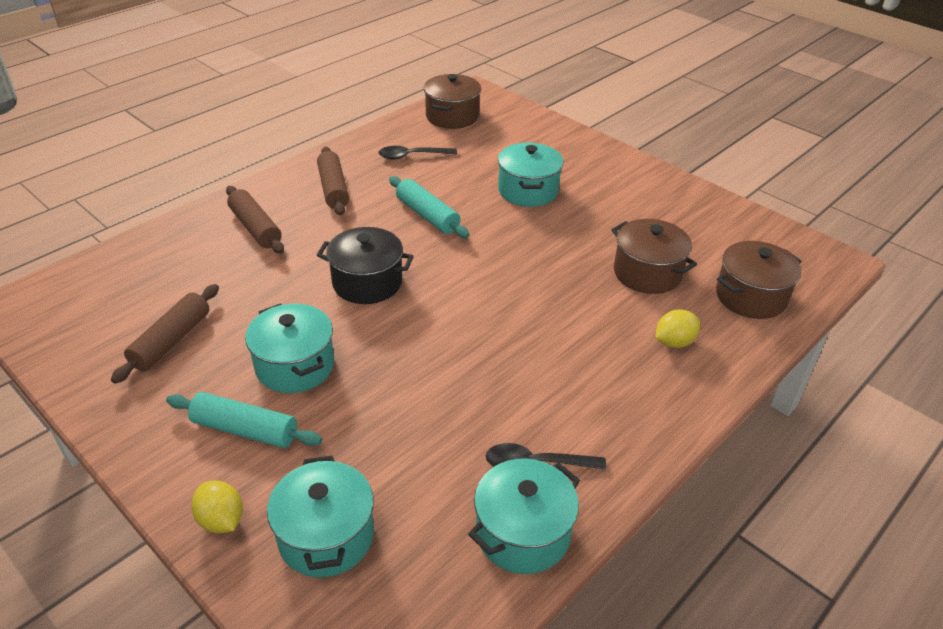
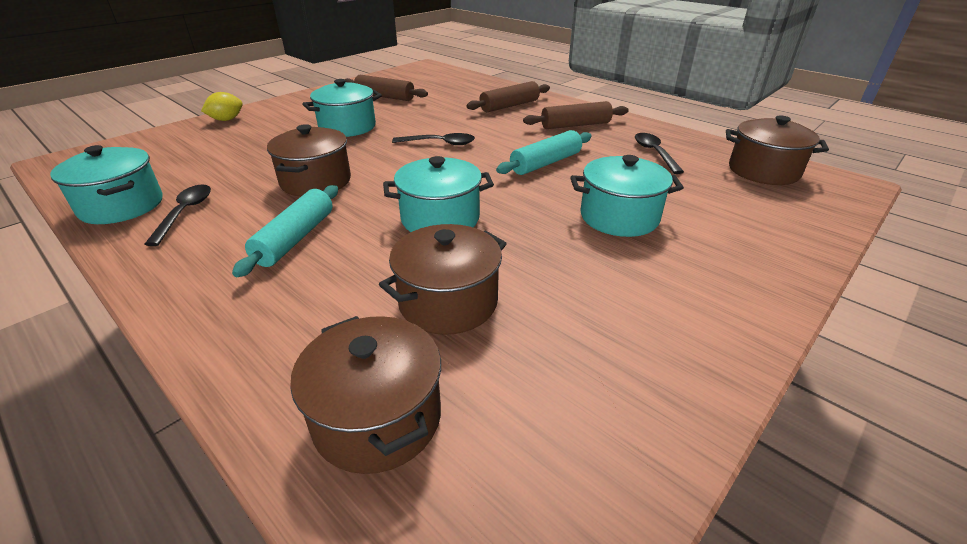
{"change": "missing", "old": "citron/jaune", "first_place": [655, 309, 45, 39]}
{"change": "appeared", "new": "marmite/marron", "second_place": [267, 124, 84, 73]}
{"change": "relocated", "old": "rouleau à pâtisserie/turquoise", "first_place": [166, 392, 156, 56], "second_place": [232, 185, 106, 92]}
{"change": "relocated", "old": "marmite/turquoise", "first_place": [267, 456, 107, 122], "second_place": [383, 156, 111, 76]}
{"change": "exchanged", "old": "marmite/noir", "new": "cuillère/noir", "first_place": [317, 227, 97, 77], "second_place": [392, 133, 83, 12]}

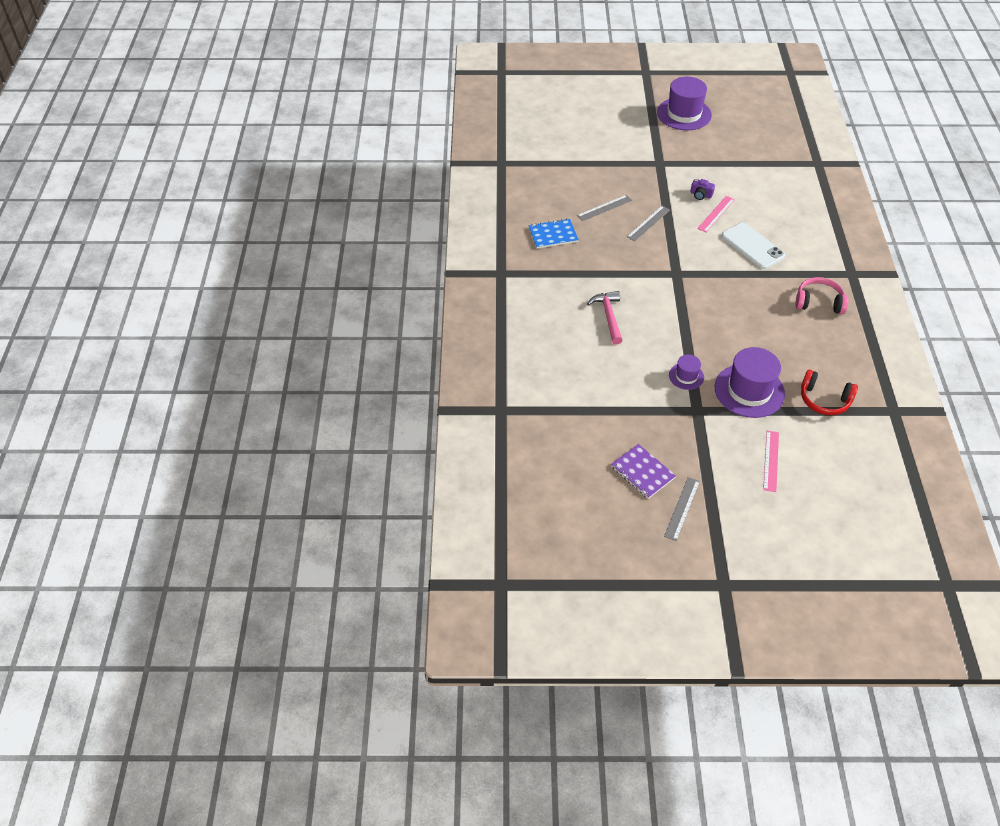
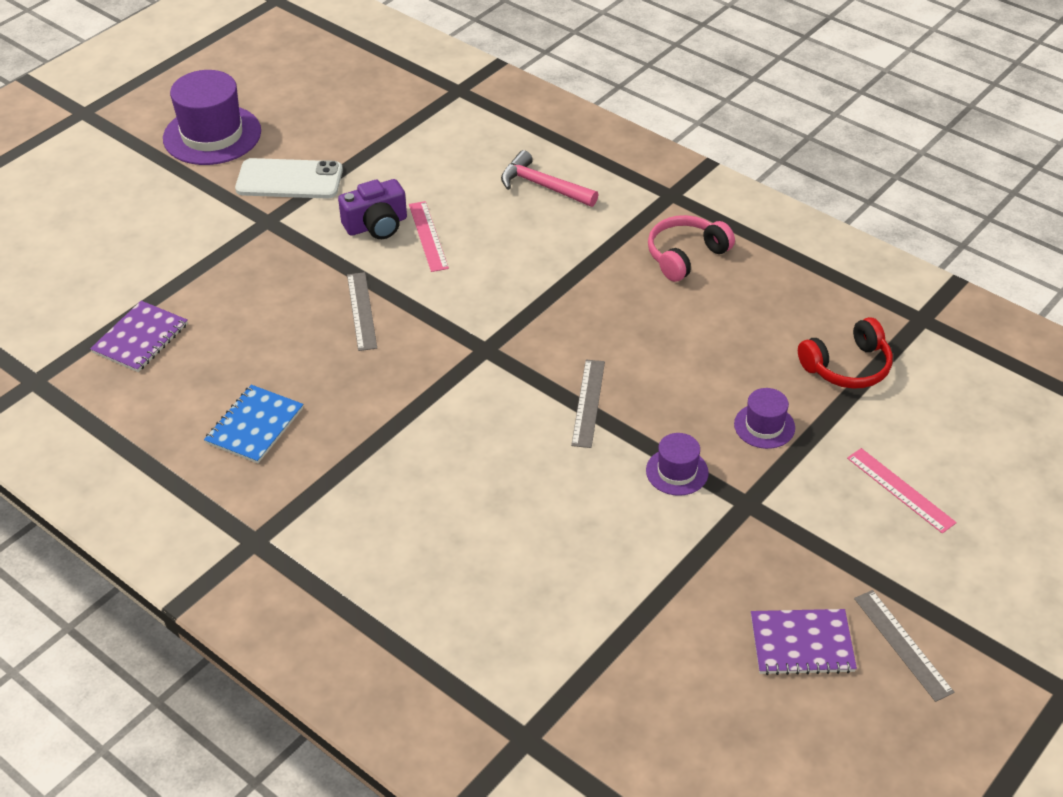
{"change": "appeared", "new": "carnet/violet", "second_place": [90, 301, 98, 71]}
{"change": "relocated", "old": "règle/gris", "first_place": [577, 195, 55, 26], "second_place": [571, 359, 34, 89]}
{"change": "relocated", "old": "marteau/rose", "first_place": [587, 291, 36, 54], "second_place": [501, 150, 97, 57]}
{"change": "relocated", "old": "téléphone/blanc", "first_place": [722, 223, 63, 46], "second_place": [235, 158, 108, 41]}
{"change": "size", "old": "appareil photo/violet", "first_place": [690, 179, 25, 21], "second_place": [338, 179, 69, 60], "factor": 1.62}
{"change": "size", "old": "chapeau/violet", "first_place": [715, 347, 70, 71], "second_place": [734, 388, 61, 61], "factor": 0.51}

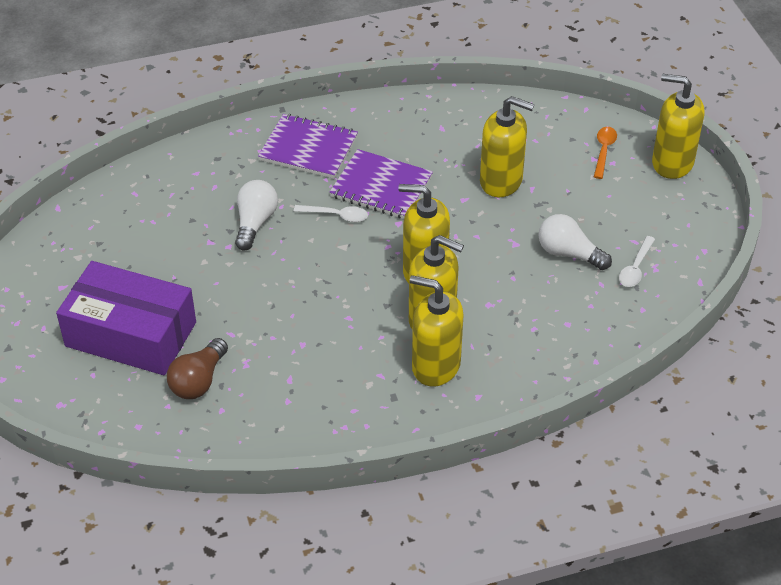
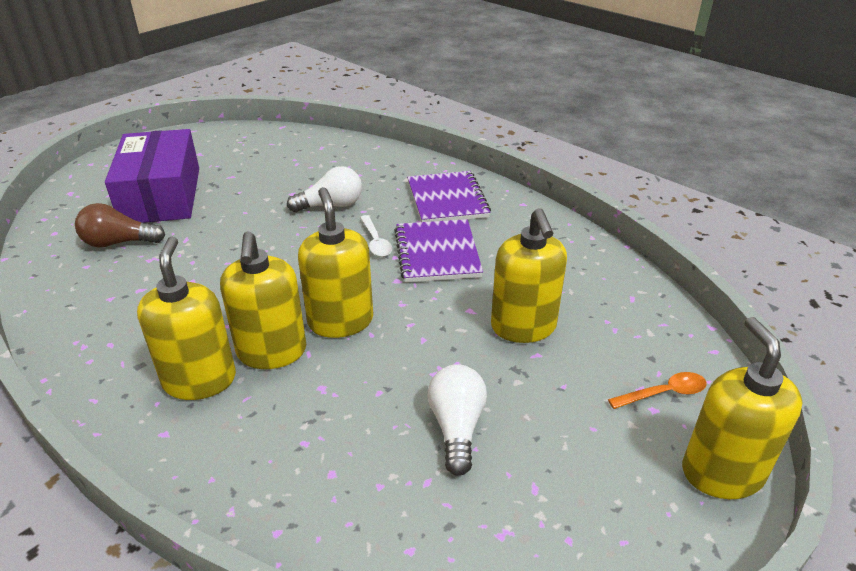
{"change": "missing", "old": "cuillère/blanc", "first_place": [619, 236, 36, 51]}

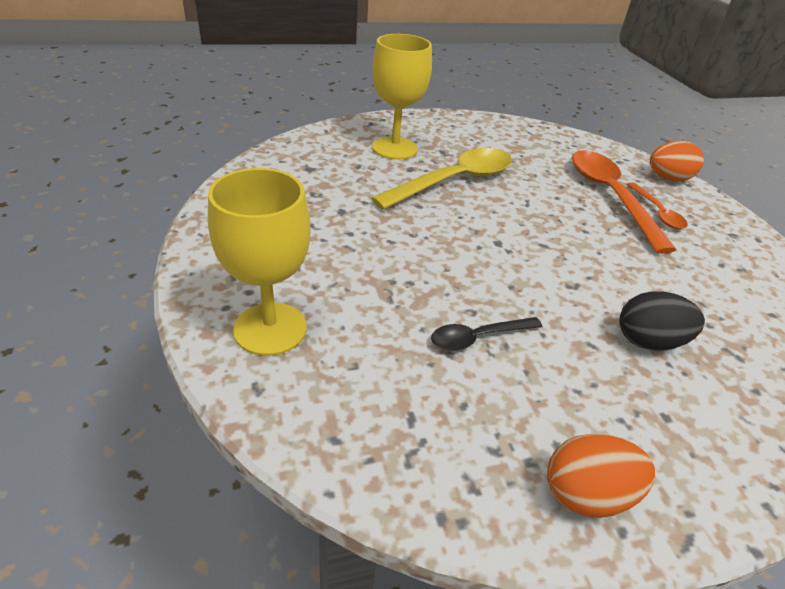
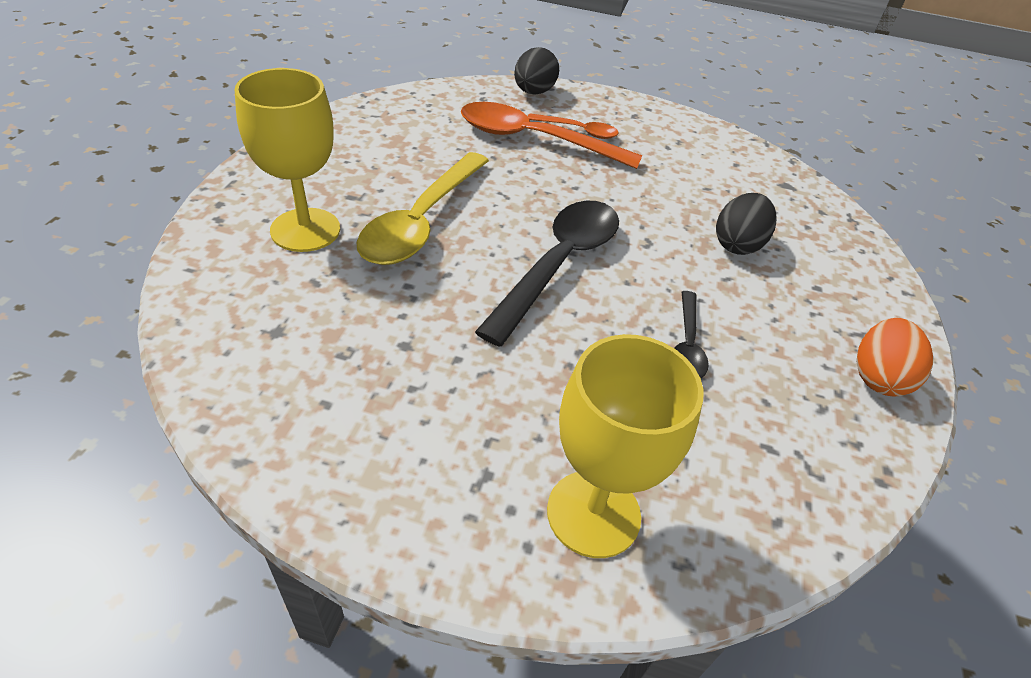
{"change": "appeared", "new": "cuillère/noir", "second_place": [475, 201, 144, 146]}
{"change": "colour", "old": "œuf/orange", "new": "œuf/noir", "first_place": [650, 141, 54, 41], "second_place": [514, 47, 45, 48]}
{"change": "spun", "old": "cuillère/jaune", "first_place": [371, 148, 141, 62], "second_place": [356, 152, 133, 113], "degrees": -150}

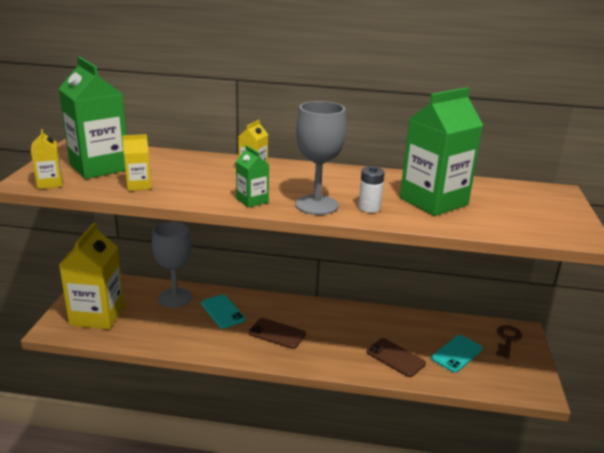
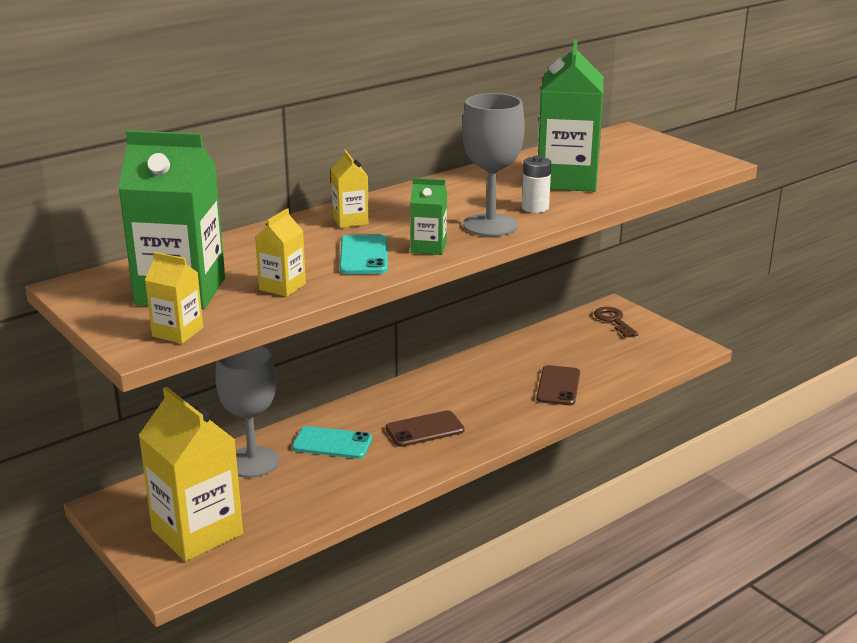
{"change": "relocated", "old": "téléphone/turquoise", "first_place": [431, 335, 52, 38], "second_place": [339, 234, 49, 40]}
{"change": "spun", "old": "téléphone/marron", "first_place": [367, 338, 59, 39], "second_place": [536, 365, 44, 40], "degrees": -75}

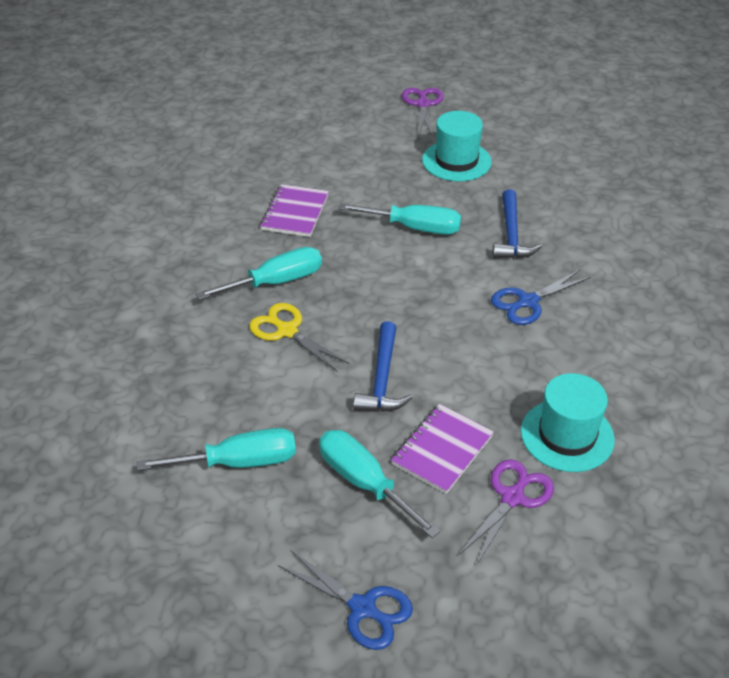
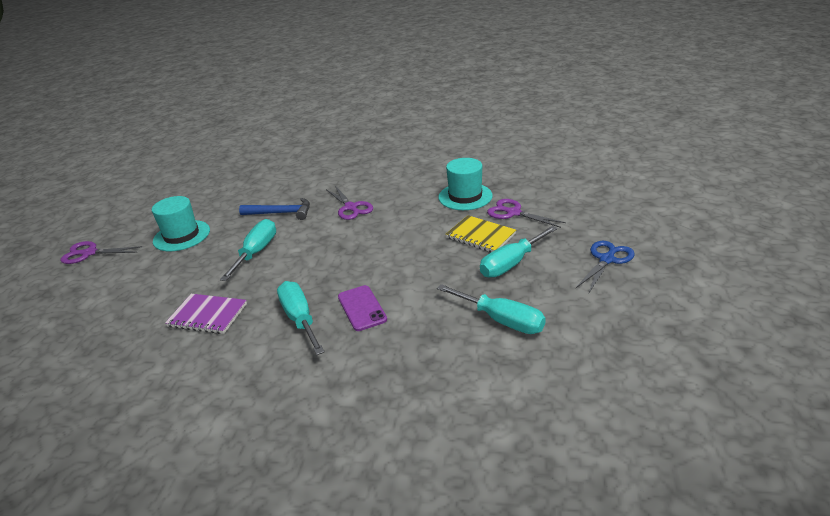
{"change": "missing", "old": "marteau/bleu", "first_place": [353, 321, 59, 91]}
{"change": "exchanged", "old": "ciseaux/jaune", "new": "téléphone/violet", "first_place": [250, 303, 99, 69], "second_place": [338, 285, 49, 46]}
{"change": "colour", "old": "carnet/violet", "new": "carnet/jaune", "first_place": [391, 404, 103, 90], "second_place": [446, 215, 70, 38]}
{"change": "colour", "old": "ciseaux/bleu", "new": "ciseaux/violet", "first_place": [491, 270, 100, 55], "second_place": [326, 186, 47, 34]}
{"change": "spun", "old": "tournevis/turquoise", "first_place": [137, 428, 159, 42], "second_place": [437, 284, 109, 50], "degrees": 135}

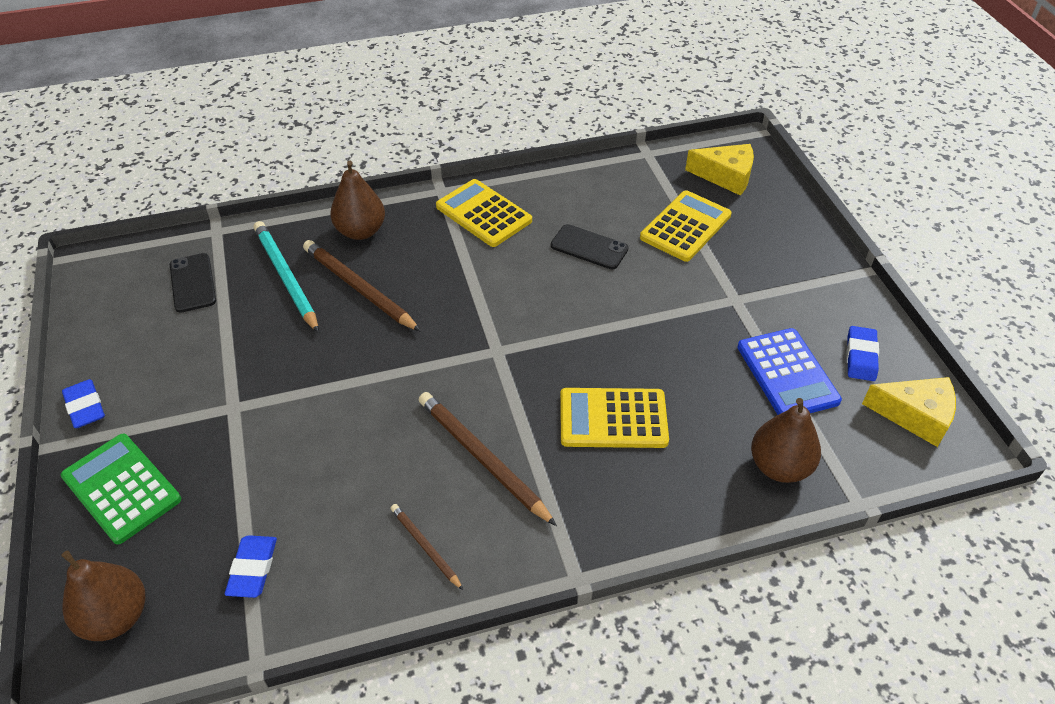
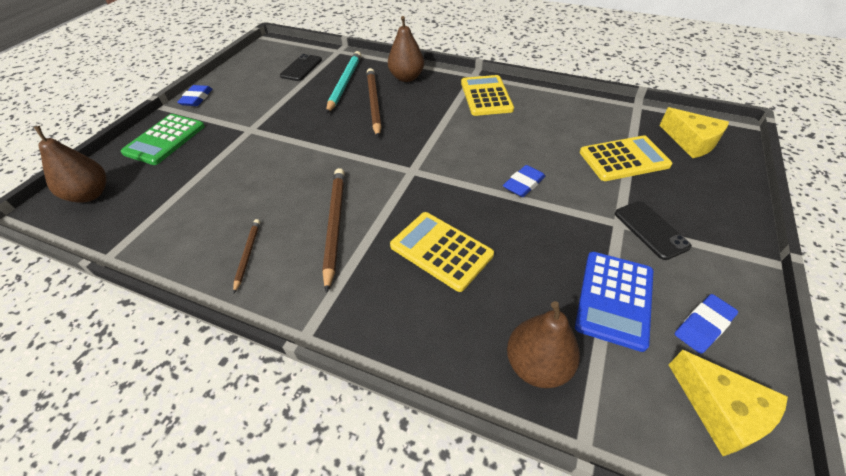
{"change": "relocated", "old": "gomme/bleu", "first_place": [225, 535, 52, 63], "second_place": [503, 165, 42, 32]}
{"change": "relocated", "old": "téléphone/noir", "first_place": [551, 224, 78, 45], "second_place": [615, 201, 77, 59]}
{"change": "spun", "old": "calculatrice/vert", "first_place": [61, 434, 120, 110], "second_place": [121, 114, 84, 51], "degrees": -150}

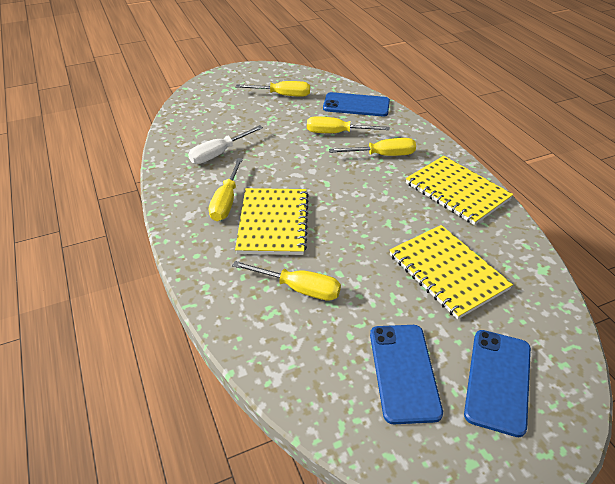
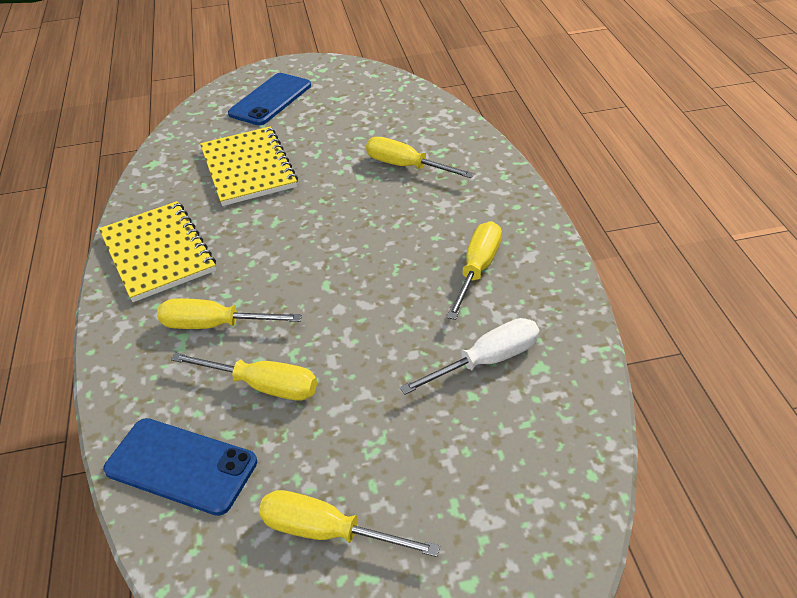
{"change": "missing", "old": "carnet/jaune", "first_place": [235, 188, 74, 67]}
{"change": "missing", "old": "téléphone/bleu", "first_place": [370, 325, 73, 99]}

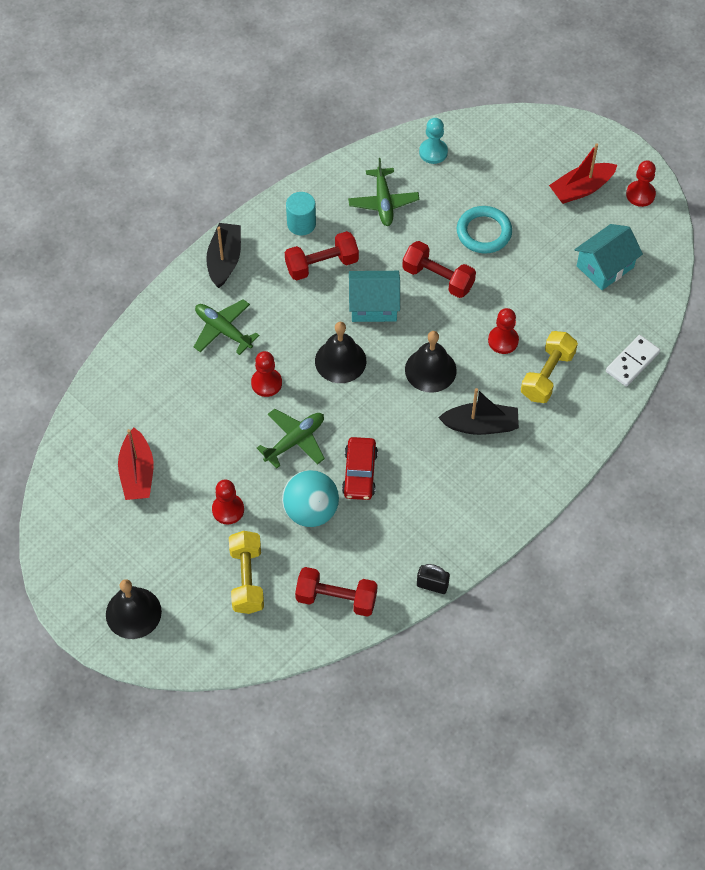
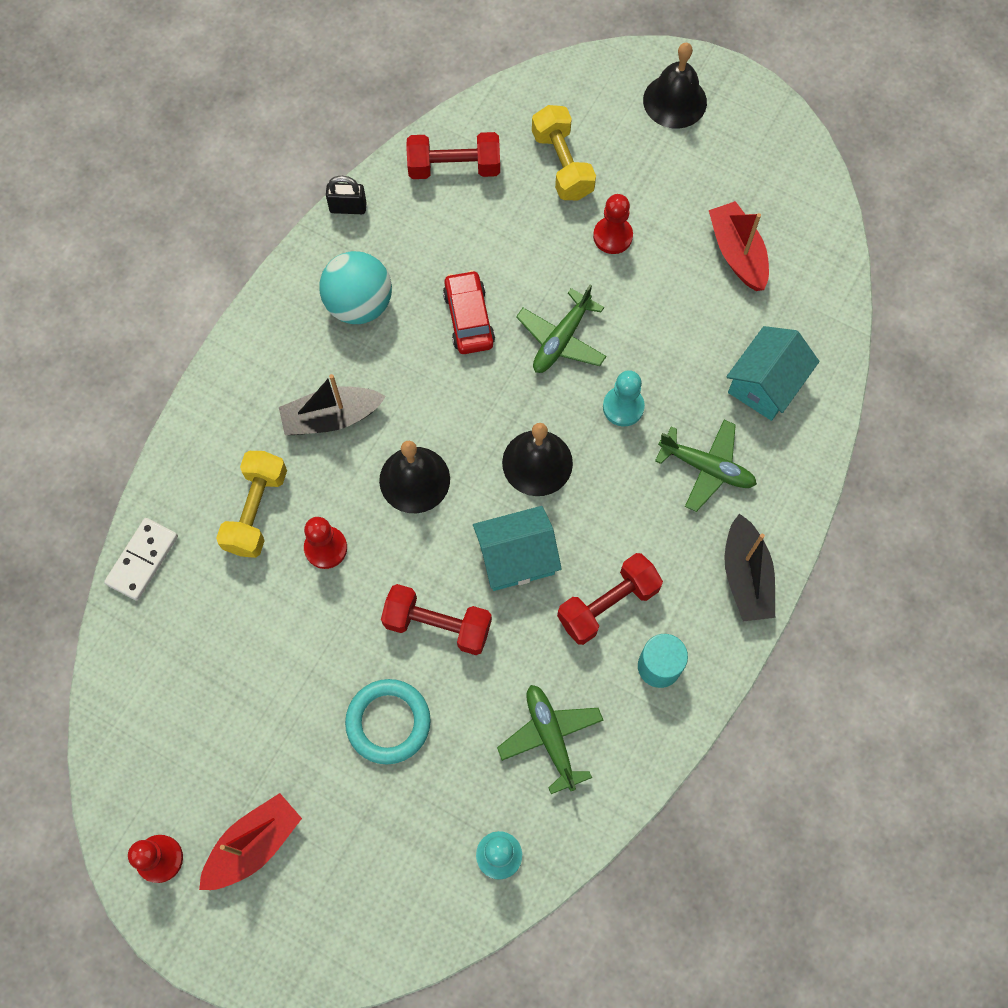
{"change": "relocated", "old": "balle/turquoise", "first_place": [282, 470, 57, 57], "second_place": [319, 251, 73, 73]}
{"change": "relocated", "old": "maison/turquoise", "first_place": [574, 224, 69, 66], "second_place": [726, 326, 93, 95]}
{"change": "colour", "old": "pion/rouge", "new": "pion/turquoise", "first_place": [251, 351, 31, 46], "second_place": [603, 370, 42, 56]}

